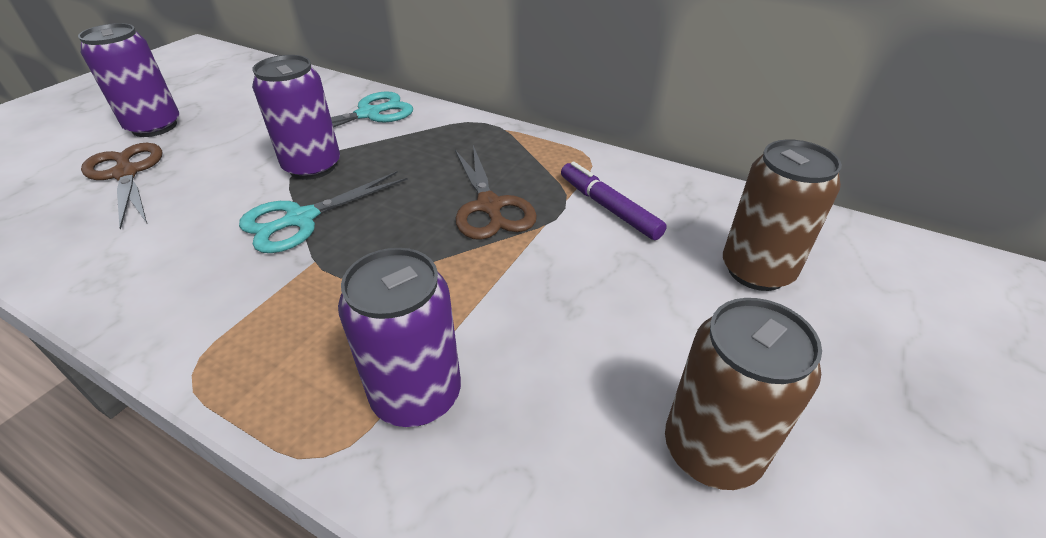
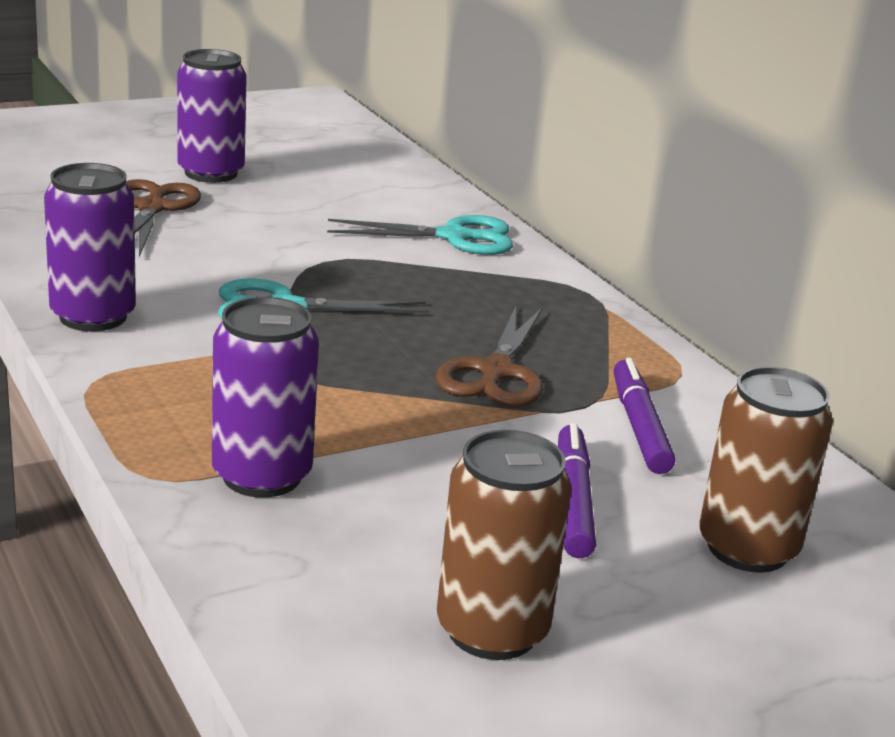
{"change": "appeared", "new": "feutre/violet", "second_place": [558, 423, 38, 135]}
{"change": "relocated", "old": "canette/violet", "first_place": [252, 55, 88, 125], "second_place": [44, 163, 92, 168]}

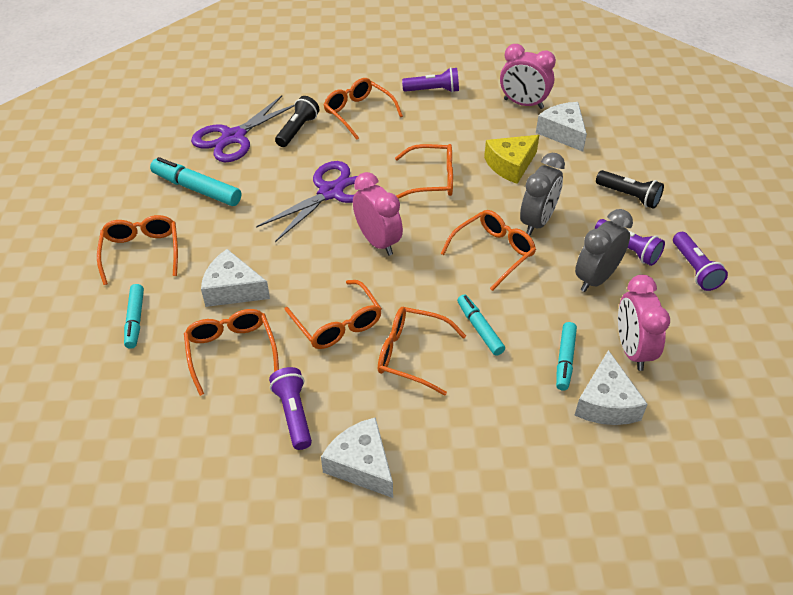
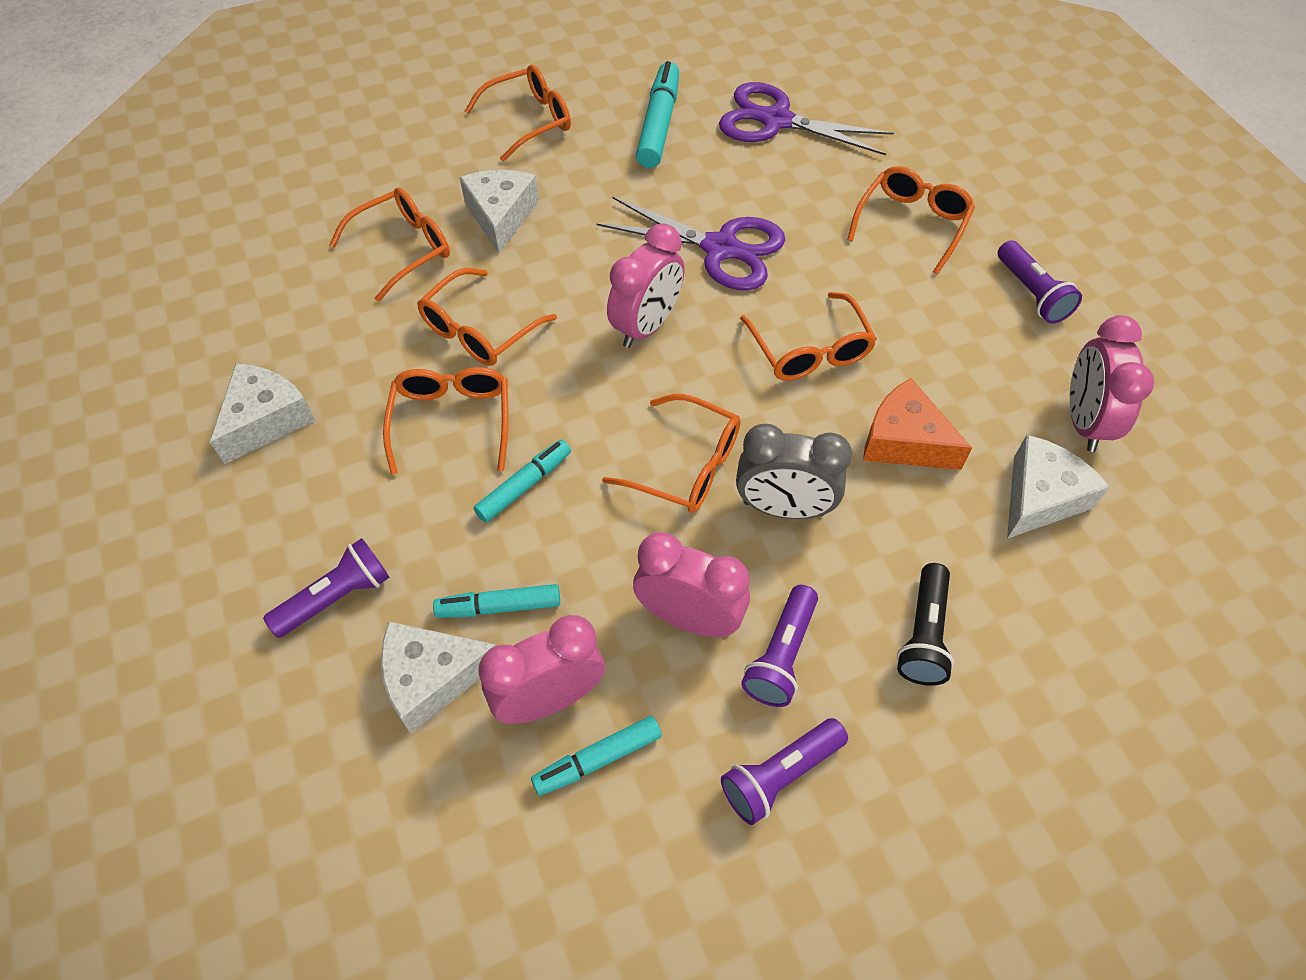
{"change": "missing", "old": "lampe de poche/noir", "first_place": [275, 96, 44, 51]}
{"change": "relocated", "old": "feutre/turquoise", "first_place": [124, 284, 20, 65], "second_place": [531, 716, 131, 80]}
{"change": "relocated", "old": "lampe de poche/violet", "first_place": [269, 367, 43, 83], "second_place": [263, 538, 127, 100]}
{"change": "colour", "old": "fromage/jaune", "new": "fromage/orange", "first_place": [484, 135, 55, 49], "second_place": [863, 378, 109, 92]}
{"change": "colour", "old": "réveil/gris", "new": "réveil/rose", "first_place": [575, 209, 58, 83], "second_place": [633, 532, 117, 105]}

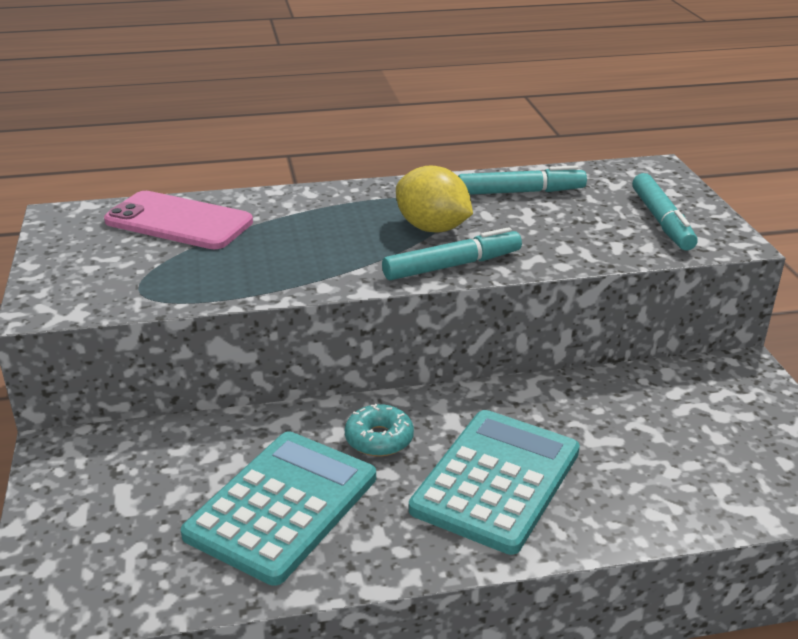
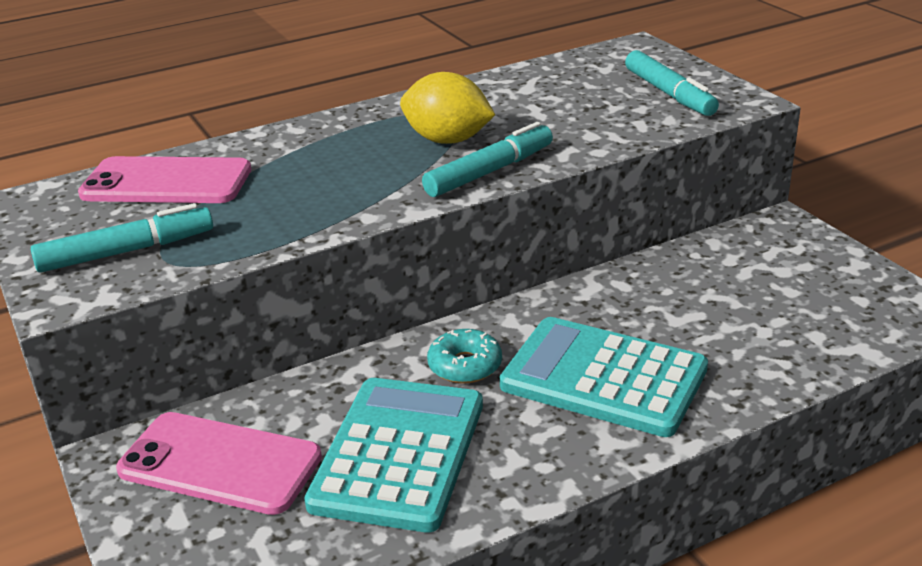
{"change": "appeared", "new": "téléphone/rose", "second_place": [116, 412, 206, 103]}
{"change": "relocated", "old": "feutre/turquoise", "first_place": [458, 166, 129, 29], "second_place": [31, 203, 182, 70]}
{"change": "spun", "old": "calculatrice/turquoise", "first_place": [409, 410, 171, 145], "second_place": [500, 317, 208, 120], "degrees": -75}

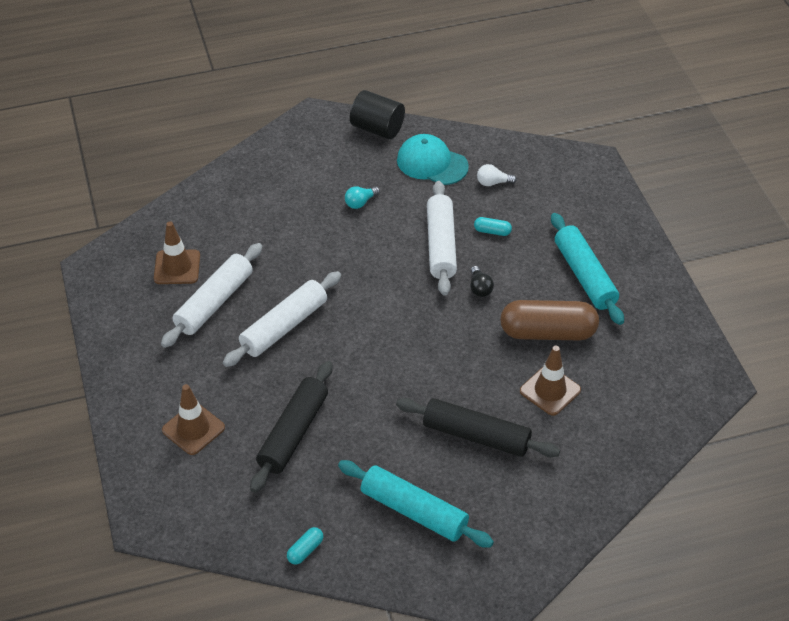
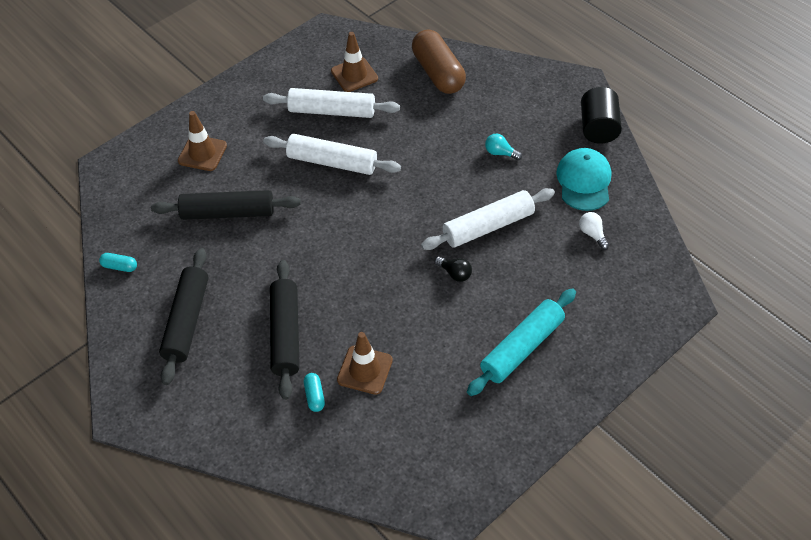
{"change": "relocated", "old": "gélule/turquoise", "first_place": [474, 217, 38, 19], "second_place": [304, 373, 21, 39]}
{"change": "relocated", "old": "gélule/marron", "first_place": [500, 300, 99, 40], "second_place": [412, 29, 54, 65]}
{"change": "colour", "old": "rouleau à pâtisserie/turquoise", "new": "rouleau à pâtisserie/noir", "first_place": [338, 460, 156, 88], "second_place": [159, 248, 50, 137]}
{"change": "spun", "old": "ampoule/noir", "first_place": [470, 266, 24, 31], "second_place": [435, 257, 37, 25], "degrees": -105}

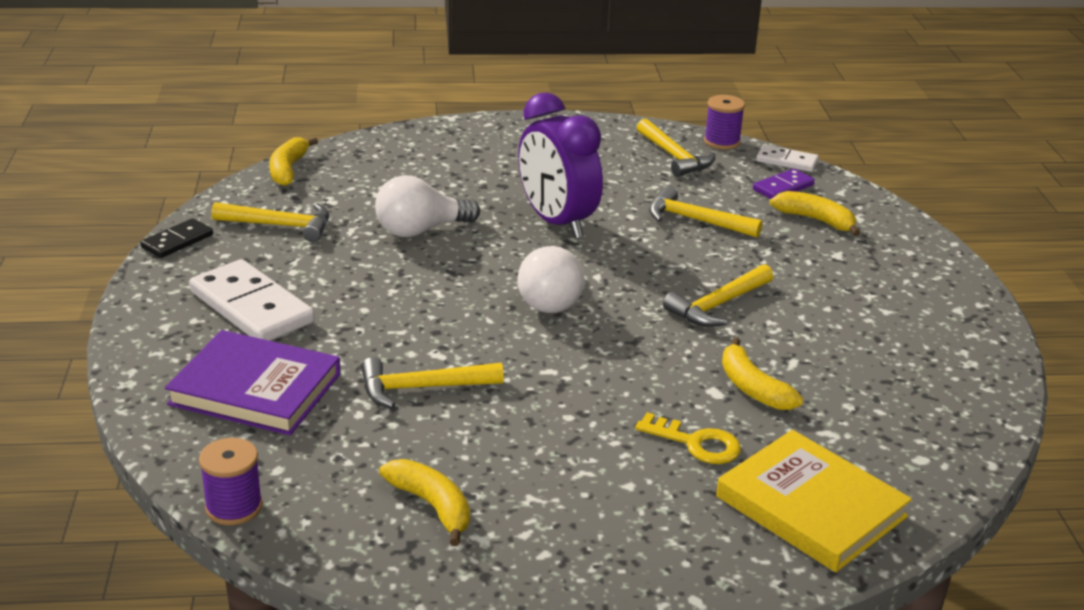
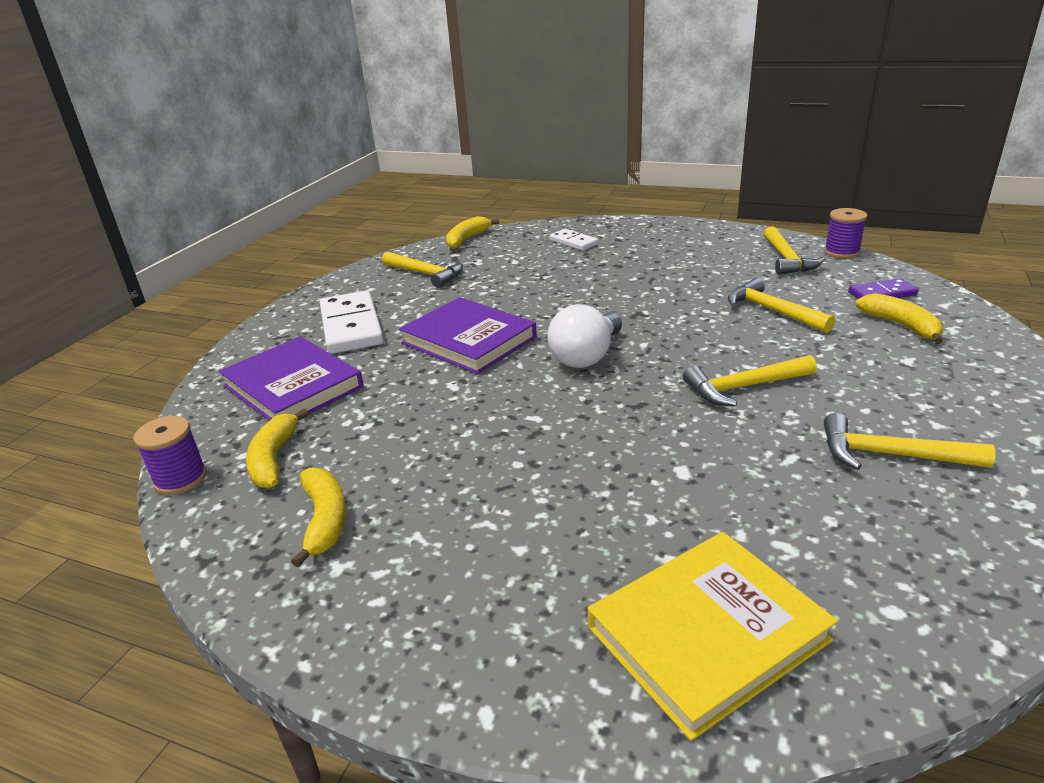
{"change": "missing", "old": "domino/noir", "first_place": [140, 218, 73, 40]}
{"change": "missing", "old": "ampoule/blanc", "first_place": [375, 175, 105, 62]}
{"change": "missing", "old": "réveil/violet", "first_place": [518, 92, 85, 146]}
{"change": "missing", "old": "clé/jaune", "first_place": [635, 412, 106, 52]}
{"change": "appeared", "new": "livre/violet", "second_place": [399, 297, 138, 77]}
{"change": "relocated", "old": "marteau/jaune", "first_place": [361, 357, 143, 51], "second_place": [824, 413, 172, 57]}
{"change": "relocated", "old": "banane/jaune", "first_place": [722, 337, 81, 73], "second_place": [246, 409, 63, 79]}
{"change": "relocated", "old": "domino/blanc", "first_place": [756, 145, 63, 27], "second_place": [549, 229, 50, 22]}
{"change": "spun", "old": "livre/jaune", "first_place": [716, 430, 196, 142], "second_place": [588, 532, 250, 209], "degrees": 75}

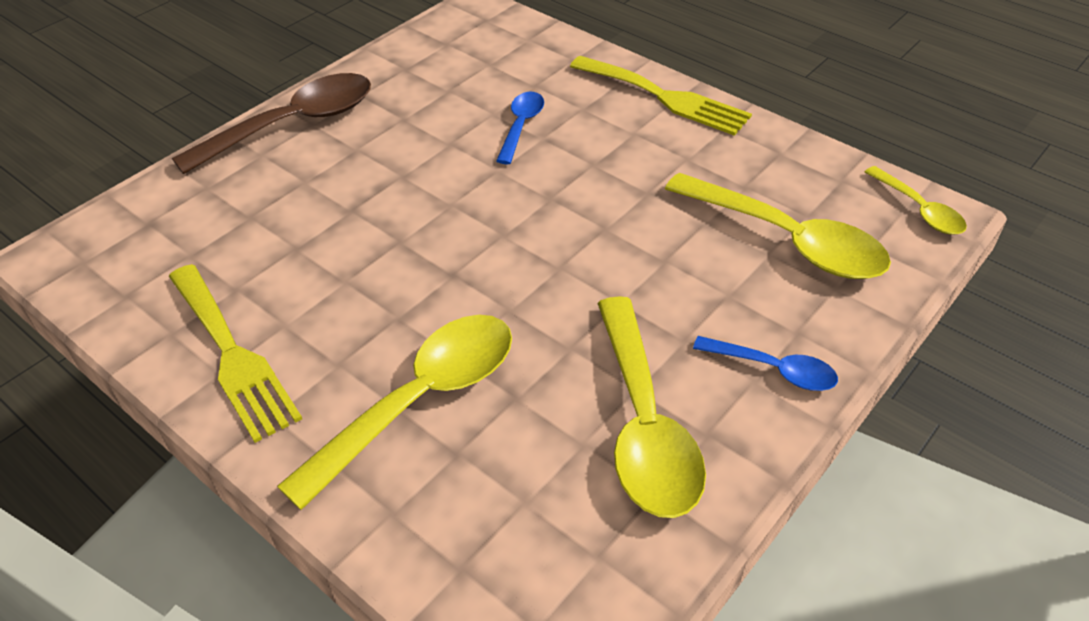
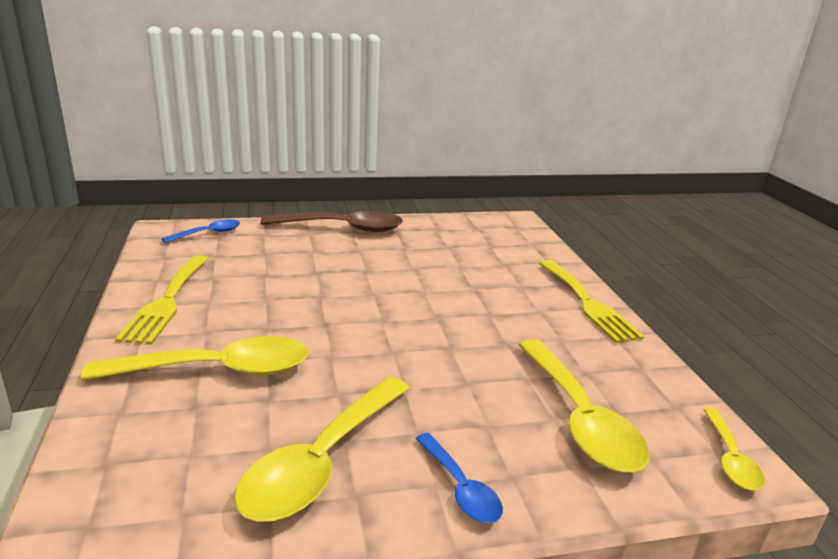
{"change": "relocated", "old": "cuillère/bleu", "first_place": [496, 92, 48, 72], "second_place": [162, 219, 78, 24]}

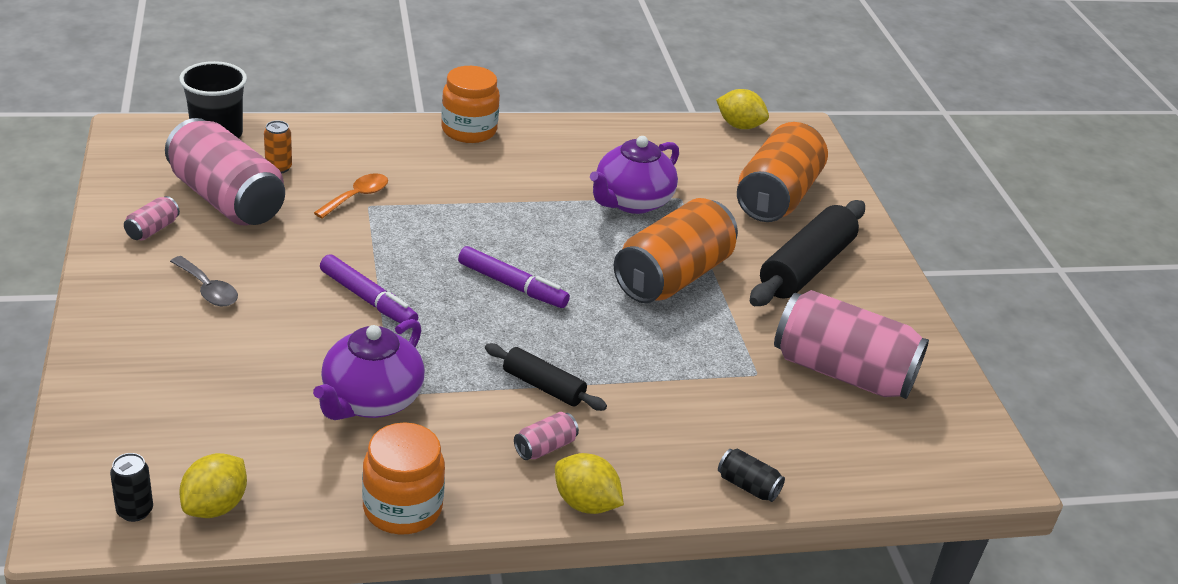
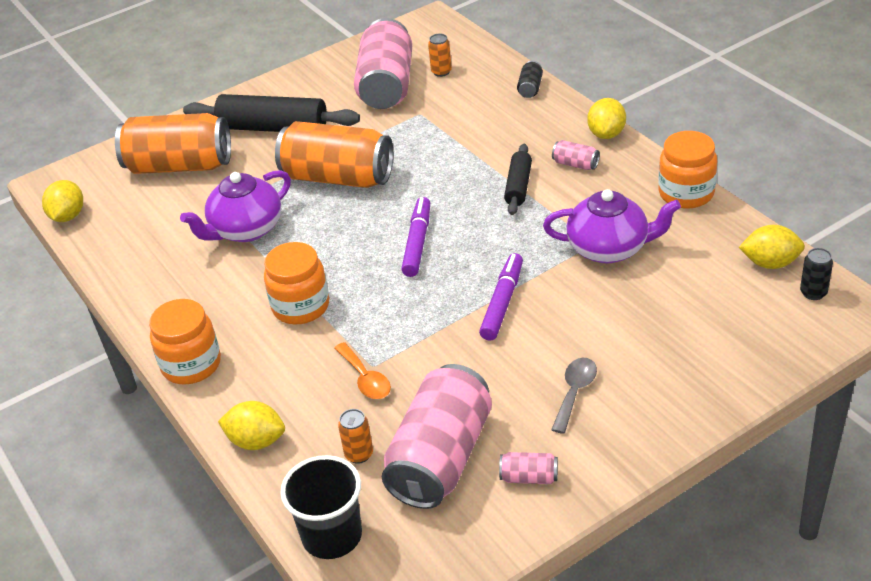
{"change": "appeared", "new": "citron/jaune", "second_place": [218, 401, 67, 49]}
{"change": "appeared", "new": "bocal/orange", "second_place": [264, 242, 65, 82]}
{"change": "appeared", "new": "canette/orange", "second_place": [428, 34, 24, 43]}
{"change": "spun", "old": "cuillère/orange", "first_place": [314, 173, 74, 45], "second_place": [334, 342, 57, 57], "degrees": -135}
{"change": "spun", "old": "théière/violet", "first_place": [590, 136, 89, 78], "second_place": [180, 170, 111, 72], "degrees": 120}

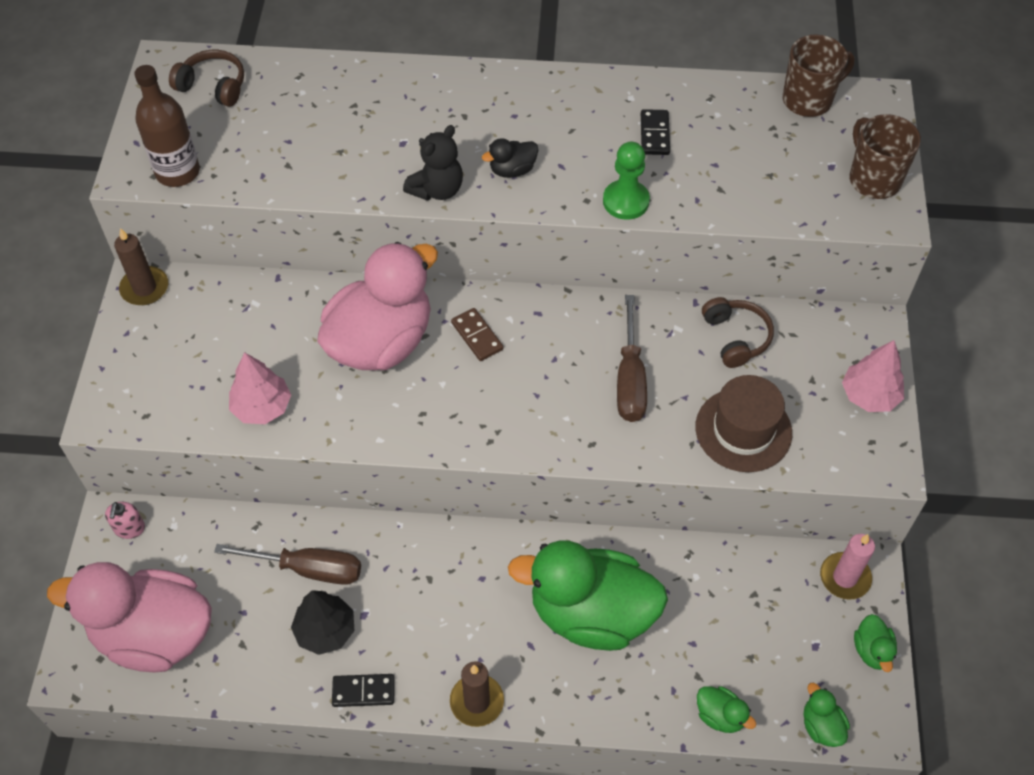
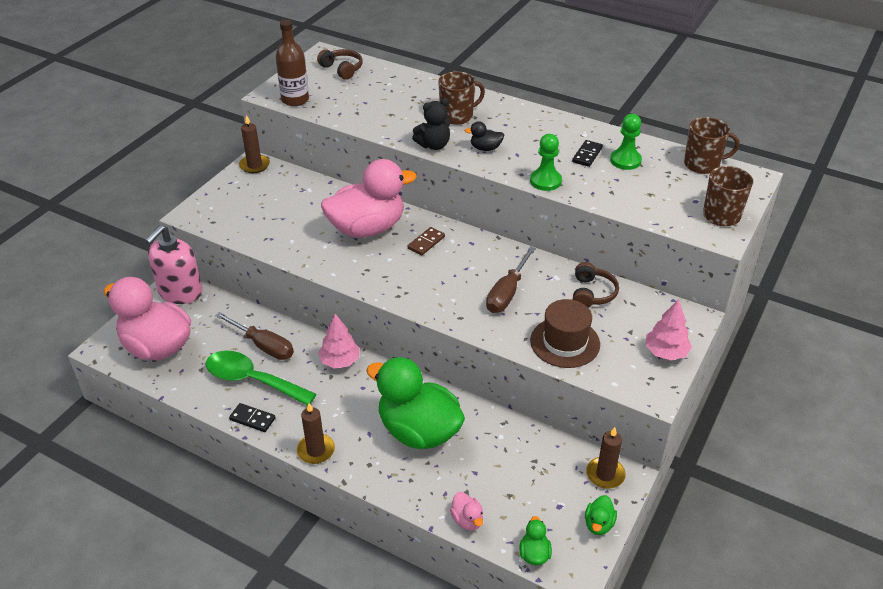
{"change": "appeared", "new": "tasse/marron", "second_place": [438, 71, 47, 54]}
{"change": "appeared", "new": "pion/vert", "second_place": [610, 114, 32, 56]}
{"change": "relocated", "old": "arbre/rose", "first_place": [229, 352, 62, 72], "second_place": [318, 314, 42, 55]}
{"change": "exchanged", "old": "arbre/noir", "new": "cuillère/vert", "first_place": [291, 590, 63, 65], "second_place": [206, 351, 110, 55]}
{"change": "colour", "old": "canard/vert", "new": "canard/rose", "first_place": [697, 686, 59, 47], "second_place": [450, 492, 33, 39]}
{"change": "colour", "old": "bougie/rose", "new": "bougie/marron", "first_place": [820, 534, 55, 66], "second_place": [586, 427, 40, 62]}
{"change": "spun", "old": "domino/marron", "first_place": [451, 308, 53, 53], "second_place": [408, 227, 37, 29], "degrees": 45}
{"change": "size", "old": "distributeur de savon/rose", "first_place": [105, 502, 40, 37], "second_place": [145, 225, 57, 79], "factor": 2.35}

